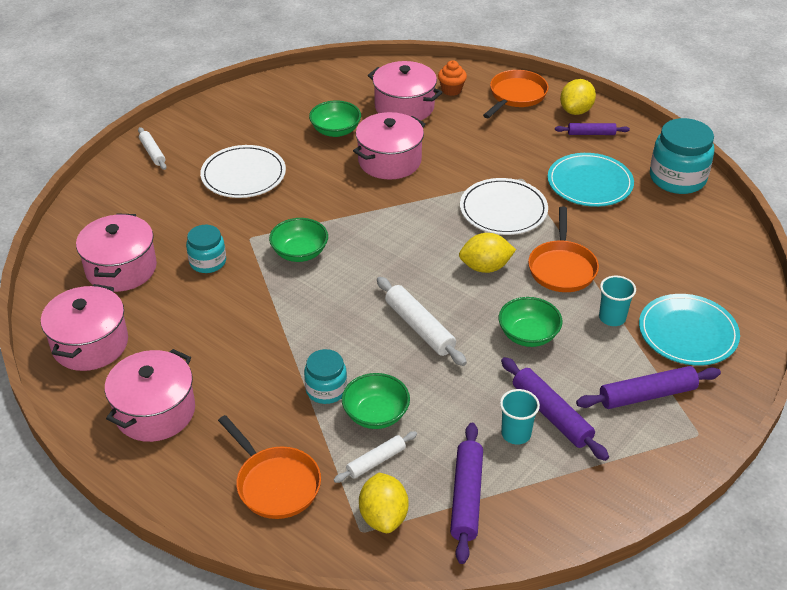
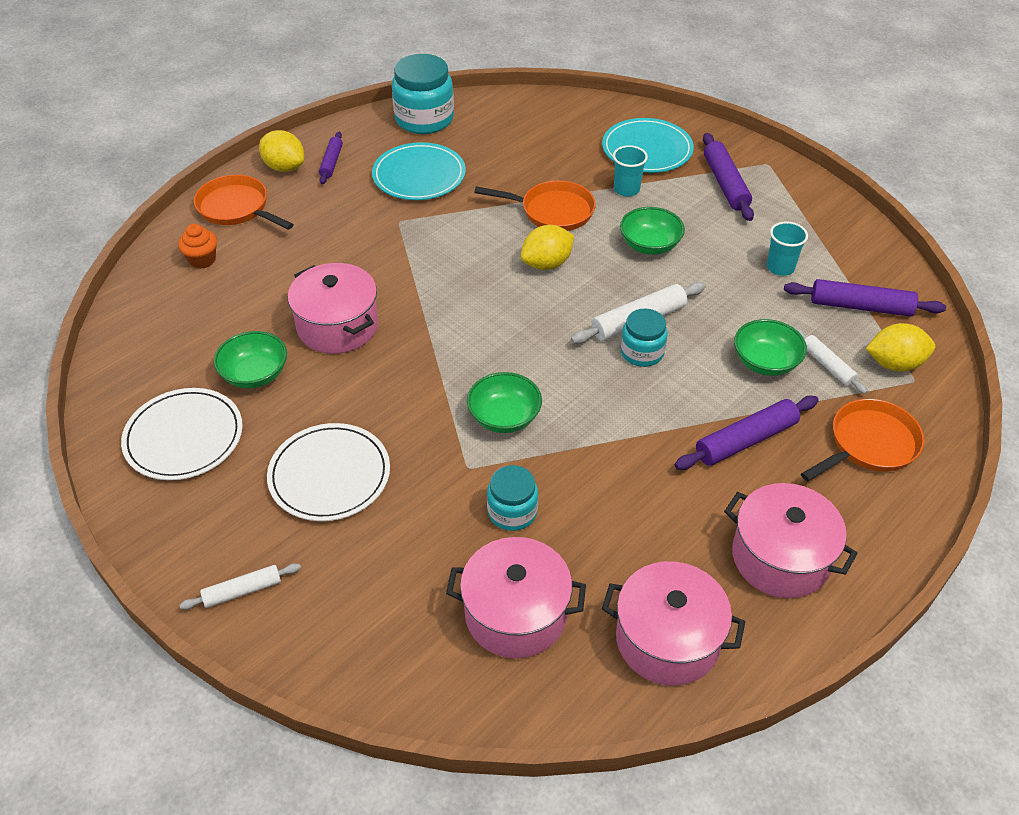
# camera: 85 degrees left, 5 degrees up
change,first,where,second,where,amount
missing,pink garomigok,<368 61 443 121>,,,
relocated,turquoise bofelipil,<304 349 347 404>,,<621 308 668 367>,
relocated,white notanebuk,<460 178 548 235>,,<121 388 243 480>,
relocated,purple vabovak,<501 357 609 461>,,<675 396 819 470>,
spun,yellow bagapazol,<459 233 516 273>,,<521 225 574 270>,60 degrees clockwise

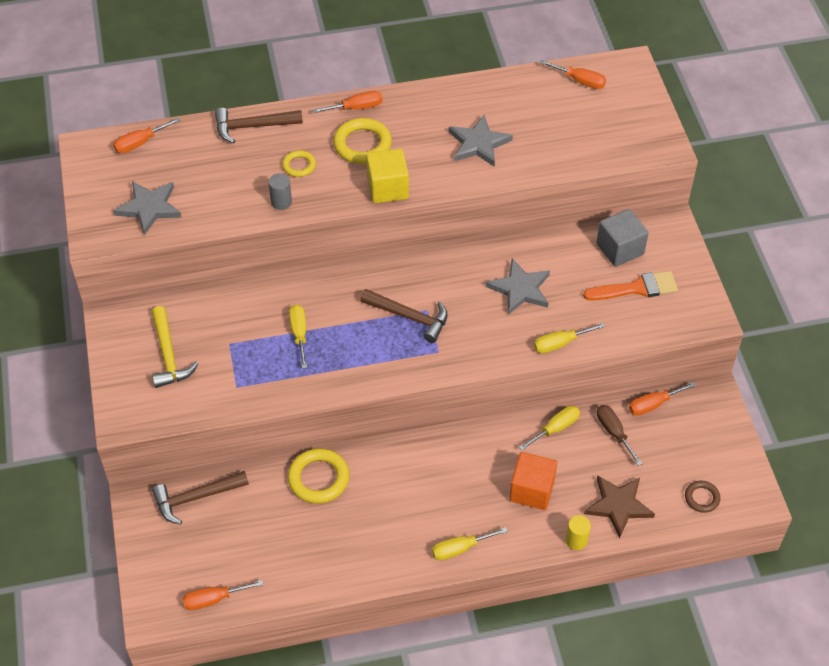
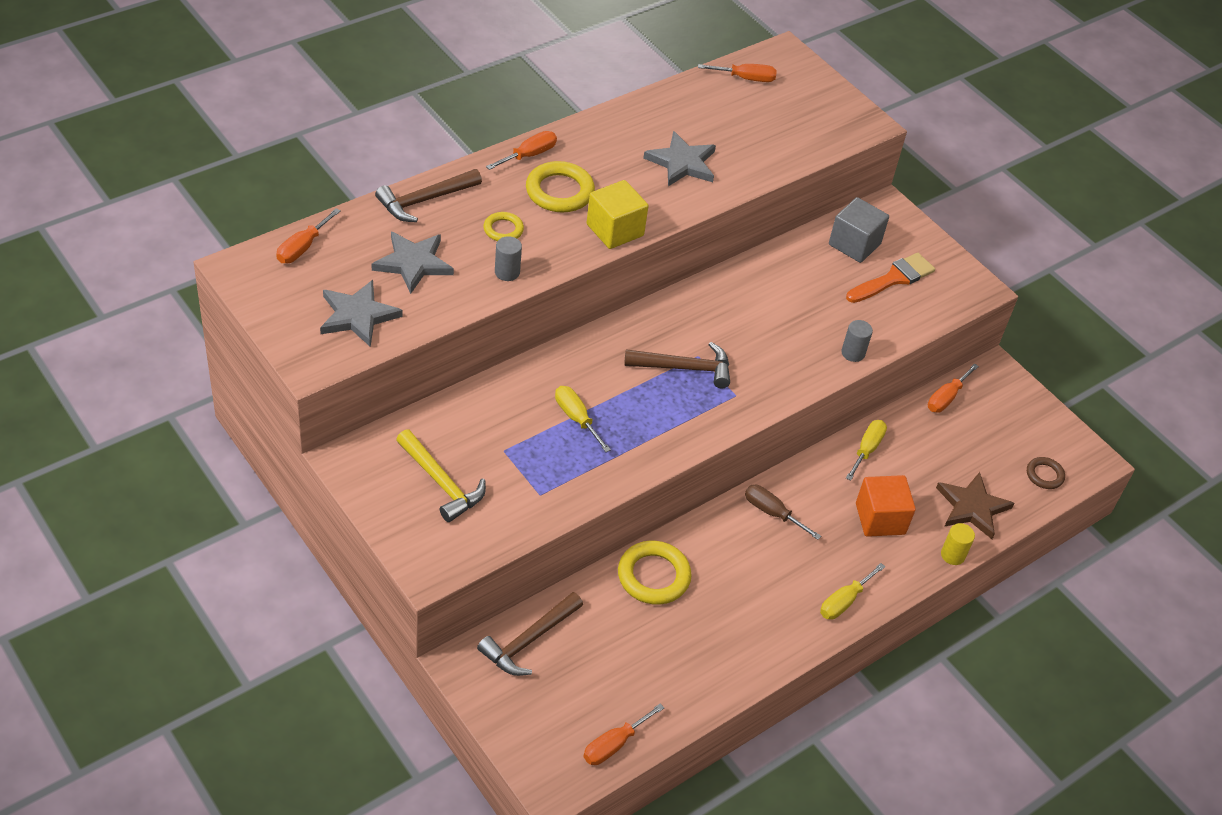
# camera: 30 degrees left, 5 degrees down
change,first,where,second,where,amount
relocated,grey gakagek,<486 259 550 315>,,<372 231 454 294>,
relocated,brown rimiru,<597 405 643 466>,,<745 485 821 540>,
exchanged,yellow rimiru,<534 323 605 353>,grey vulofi,<841 320 873 362>,

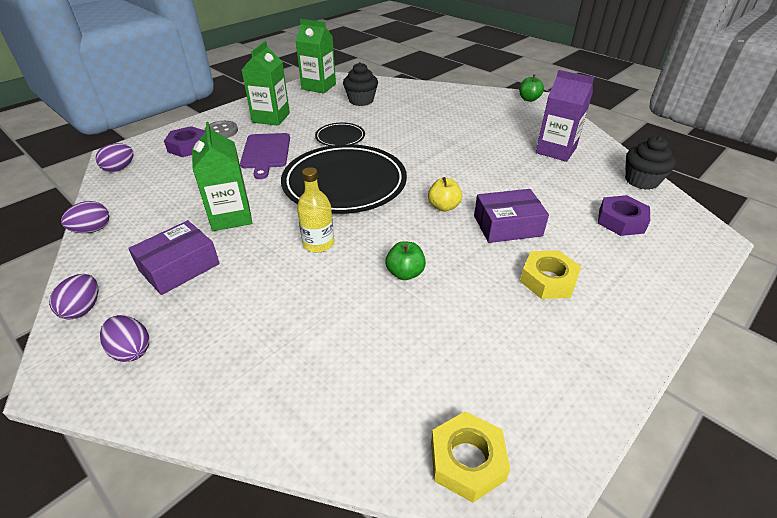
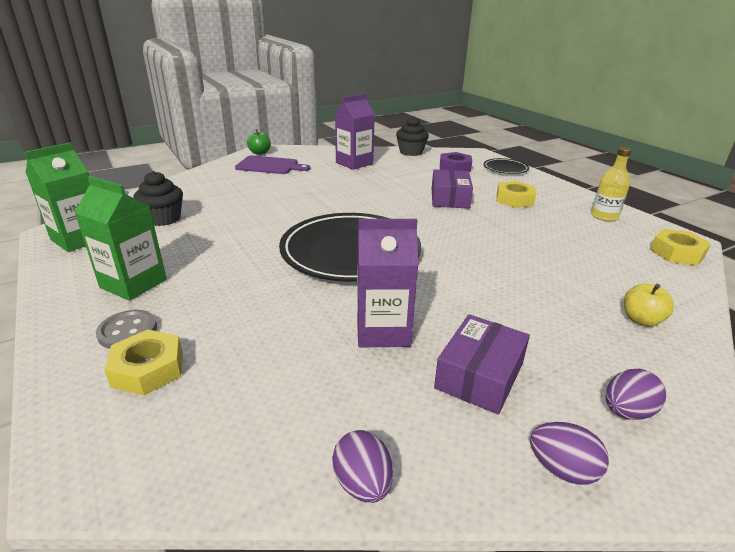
# camera: 75 degrees left, 10 degrees down
change,first,where,second,where,amount
missing,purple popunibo,<96 143 133 172>,,,
missing,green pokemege,<386 241 426 280>,,,
relocated,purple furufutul,<240 133 290 179>,,<235 156 310 174>,
relocated,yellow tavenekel,<297 167 334 253>,,<591 147 631 221>,
relocated,black notanebuk,<315 122 365 146>,,<484 158 529 174>,
relocated,yellow pokemege,<428 177 462 211>,,<624 284 674 327>,
colour,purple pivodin,<164 126 206 157>,yellow pivodin,<104 329 183 395>,
colour,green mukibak,<192 122 252 231>,purple mukibak,<357 219 418 347>,
spun,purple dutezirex,<128 220 220 295>,,<434 314 530 414>,60 degrees clockwise

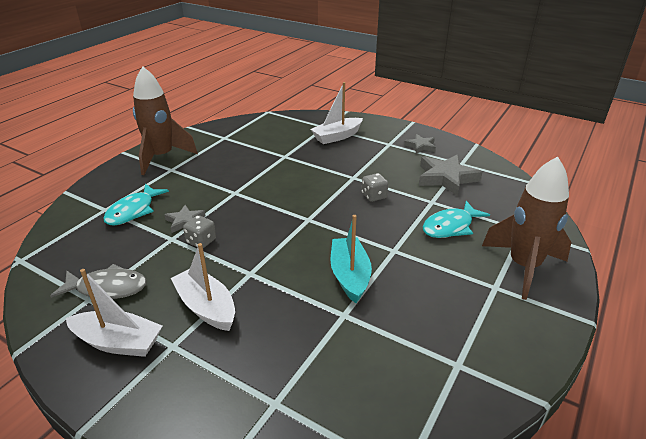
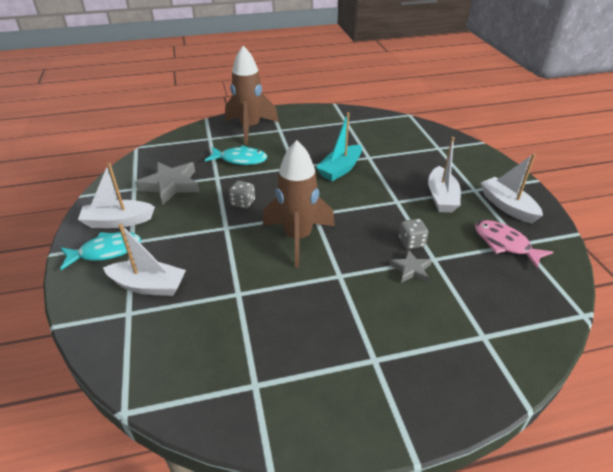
# camera: 135 degrees left, 5 degrees up
change,first,where,second,where,amount
relocated,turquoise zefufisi,<103 184 169 225>,,<60 232 141 270>,
relocated,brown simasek,<133 66 198 175>,,<263 140 335 268>,
exchanged,grey gakagek,<404 134 436 154>,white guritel,<78 163 155 228>,
colour,grey zefufisi,<50 264 147 299>,pink zefufisi,<475 220 553 269>,

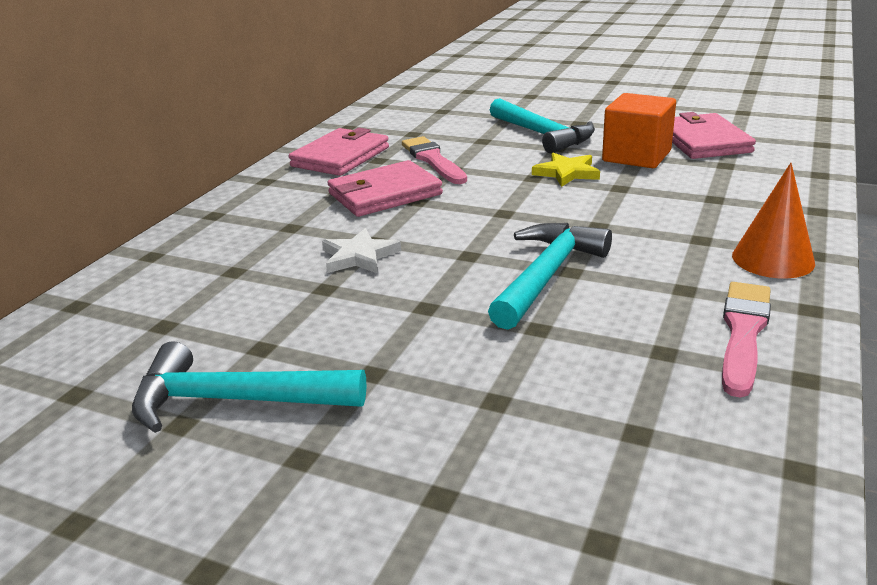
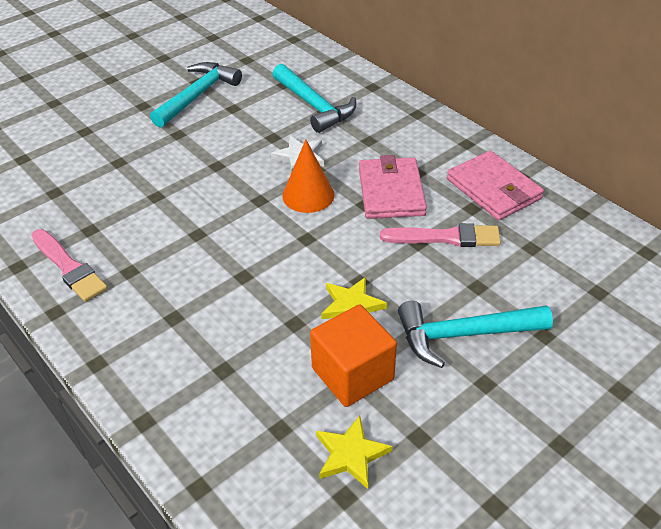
# camera: 115 degrees right, 15 degrees up
change,first,where,second,where,amount
relocated,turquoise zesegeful,<488 223 612 330>,,<272 64 356 133>,
relocated,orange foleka,<732 163 815 279>,,<282 140 335 213>,
exchanged,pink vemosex,<672 112 756 159>,yellow gakagek,<316 415 392 489>,

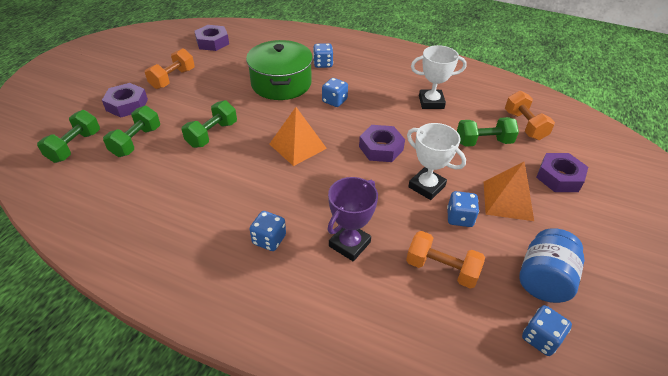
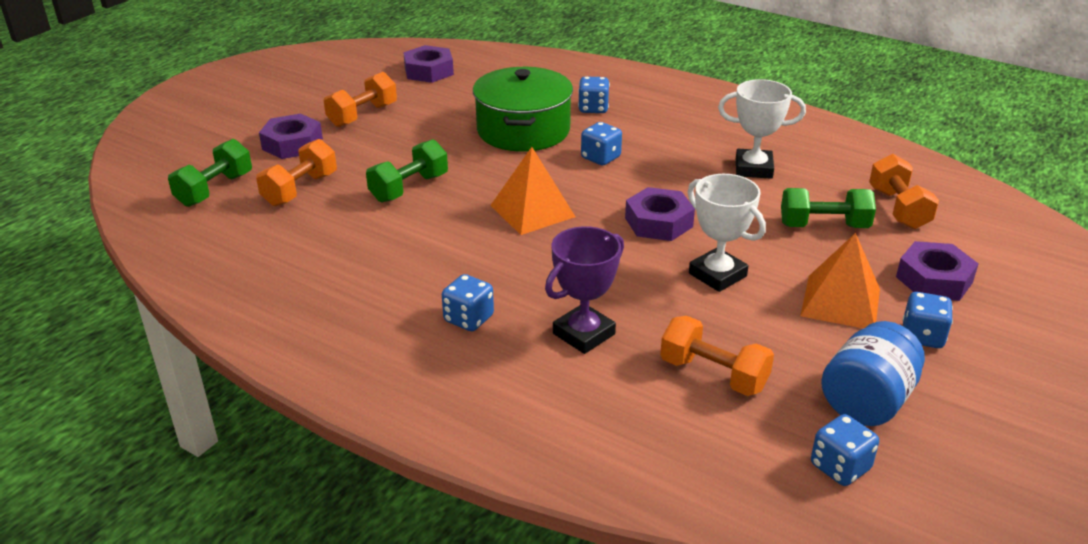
# camera: 10 degrees right, 10 degrees down
change,first,where,second,where,amount
relocated,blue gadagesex,<447 191 479 227>,,<903 292 953 348>,
colour,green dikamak,<103 106 160 157>,orange dikamak,<256 139 337 207>,

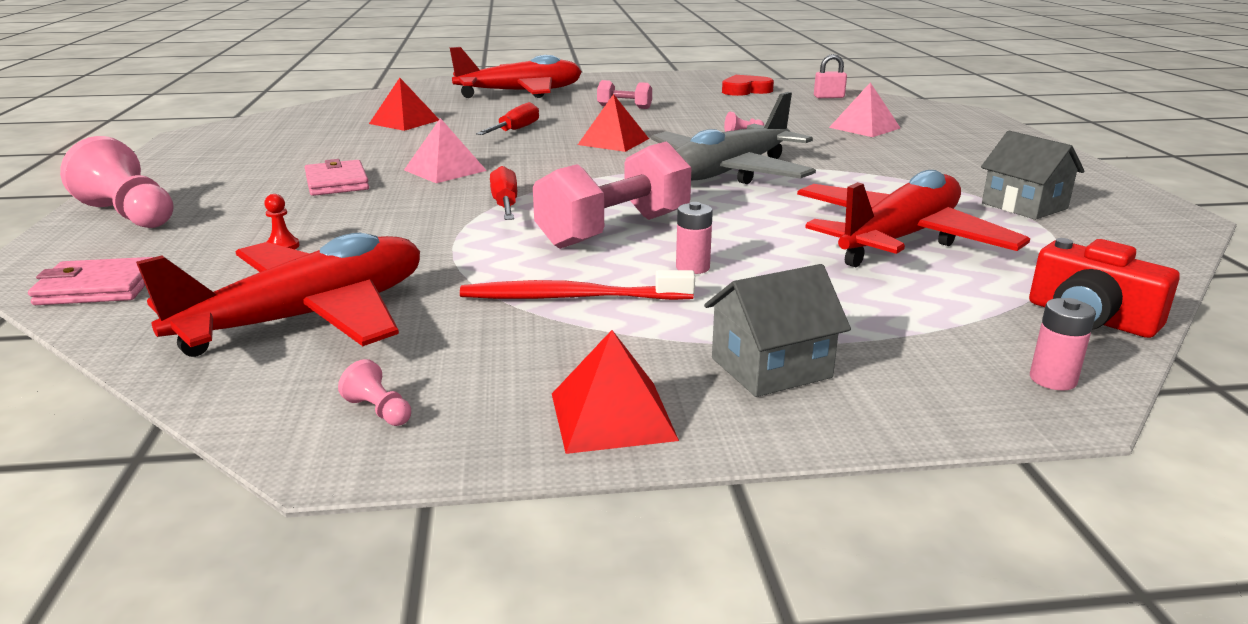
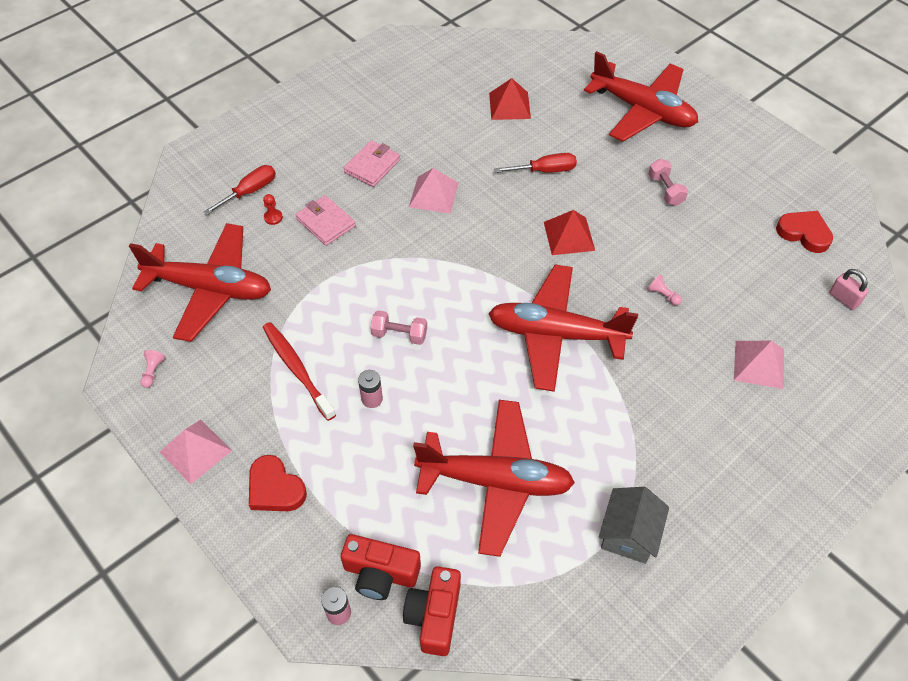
# camera: 55 degrees right, 30 degrees up
change,first,where,second,where,amount
missing,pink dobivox,<60 136 174 228>,,,
appeared,,,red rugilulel,<341 534 421 600>,
relocated,pink vemosex,<28 257 153 305>,,<296 195 356 246>,
relocated,red rimiru,<490 166 517 220>,,<203 165 276 215>,
exchanged,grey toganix,<704 264 851 397>,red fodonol,<249 455 307 511>,
colour,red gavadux,<552 330 679 454>,pink gavadux,<160 420 232 484>,
colour,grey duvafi,<651 92 816 184>,red duvafi,<488 265 638 392>,
size,pink dikamak,<533 141 691 249>,,<370 310 427 345>,x0.51

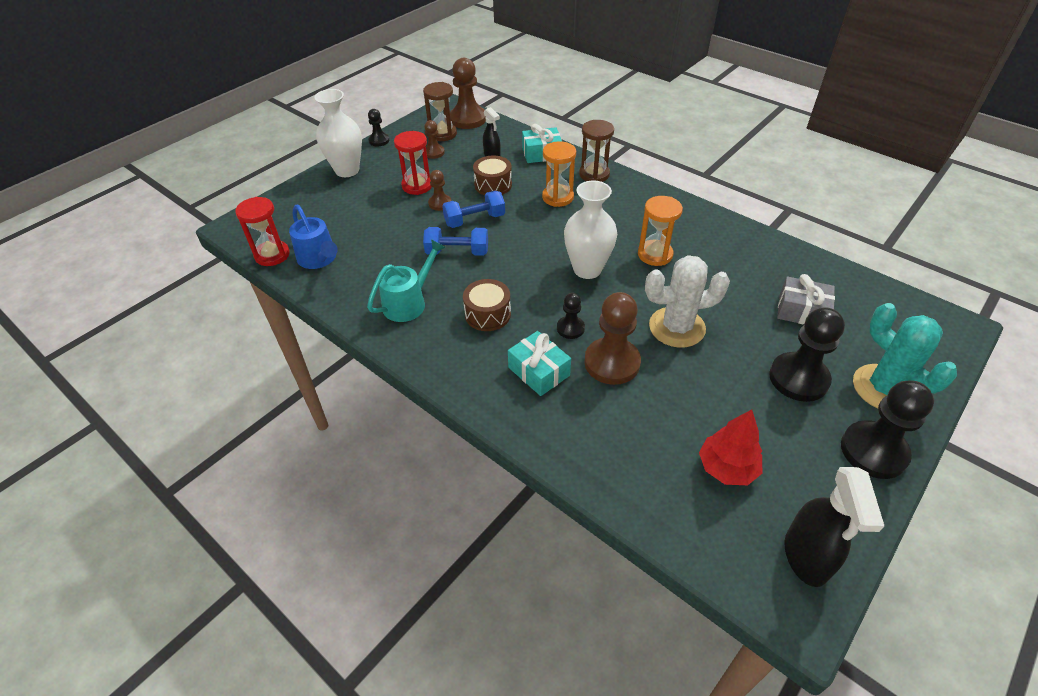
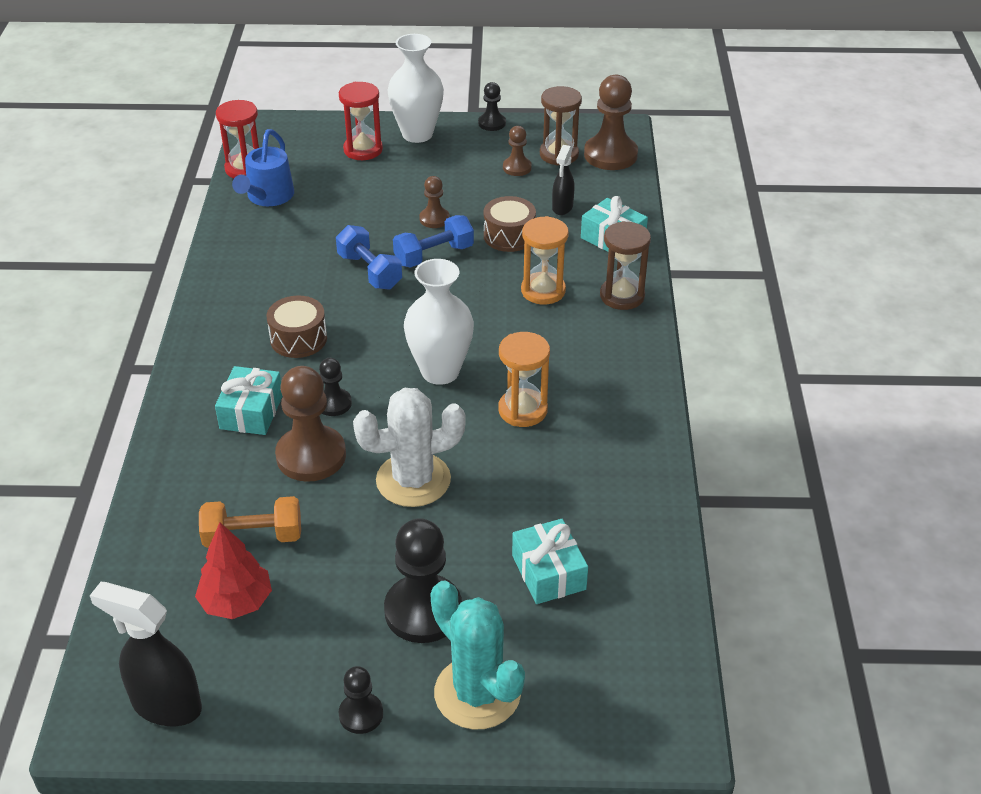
# camera: 50 degrees right, 5 degrees down
change,first,where,second,where,amount
missing,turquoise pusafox,<367 239 446 322>,,,
appeared,,,orange dikamak,<199 496 301 548>,
relocated,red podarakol,<394 131 432 195>,,<339 82 383 160>,
colour,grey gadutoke,<777 274 835 325>,turquoise gadutoke,<512 519 588 604>,
spun,blue dikamak,<442 191 505 228>,,<393 215 474 268>,60 degrees counterclockwise
spun,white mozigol,<645 255 730 348>,,<353 388 466 507>,60 degrees counterclockwise
spun,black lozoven,<785 467 884 587>,,<90 582 202 726>,60 degrees clockwise
spun,turquoise mozigol,<853 303 957 408>,,<430 581 525 730>,60 degrees counterclockwise
size,black dobivox,<841 380 934 479>,,<339 666 383 734>,x0.53

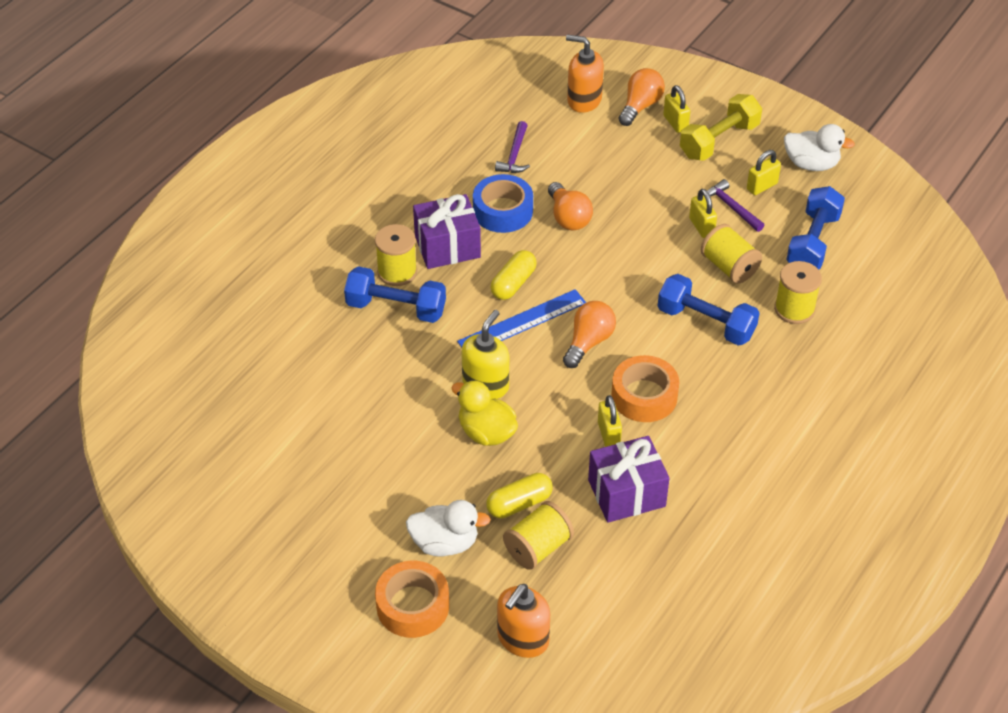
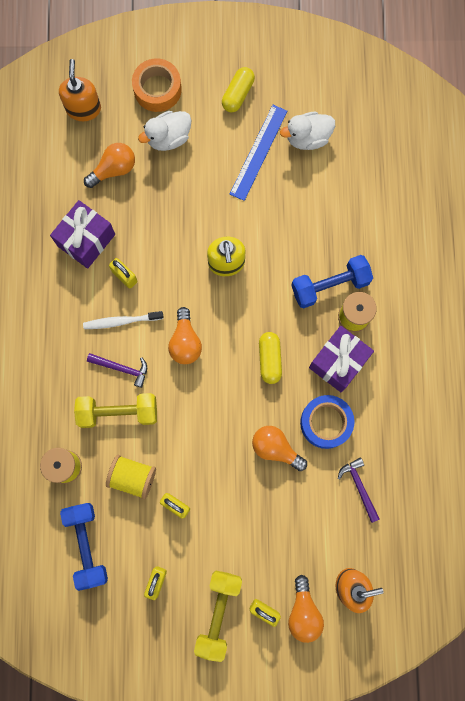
# camera: 145 degrees right, 30 degrees up
change,first,where,second,where,amount
missing,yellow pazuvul,<451 380 518 446>,,,
relocated,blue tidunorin,<457 289 586 347>,,<230 105 287 201>,
relocated,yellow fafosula,<486 473 553 518>,,<222 67 255 113>,
relocated,purple zesegeful,<708 179 764 232>,,<87 353 147 388>,
relocated,white pazuvul,<784 124 855 171>,,<280 112 335 150>,
exchanged,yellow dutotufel,<503 501 574 570>,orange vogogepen,<84 143 135 188>,
exchanged,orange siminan,<611 355 680 422>,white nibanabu,<83 311 164 329>,
colour,blue dikamak,<658 274 759 346>,yellow dikamak,<74 393 157 428>,

